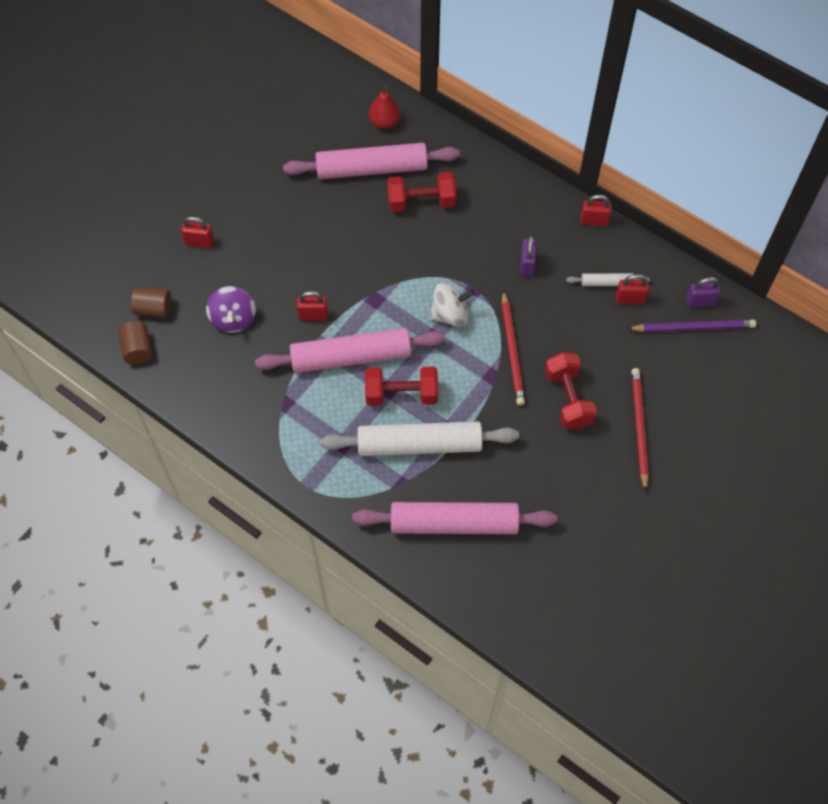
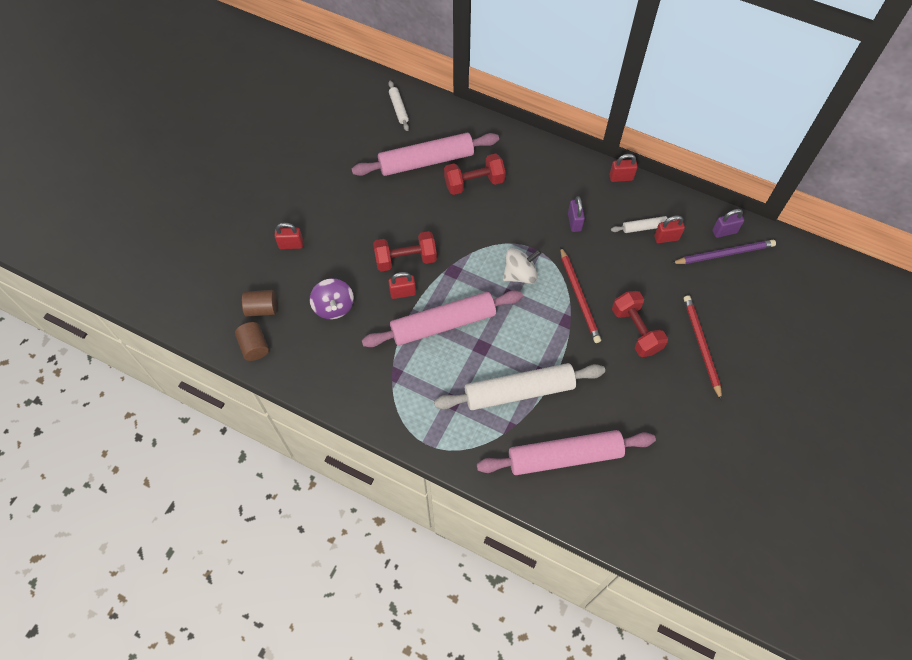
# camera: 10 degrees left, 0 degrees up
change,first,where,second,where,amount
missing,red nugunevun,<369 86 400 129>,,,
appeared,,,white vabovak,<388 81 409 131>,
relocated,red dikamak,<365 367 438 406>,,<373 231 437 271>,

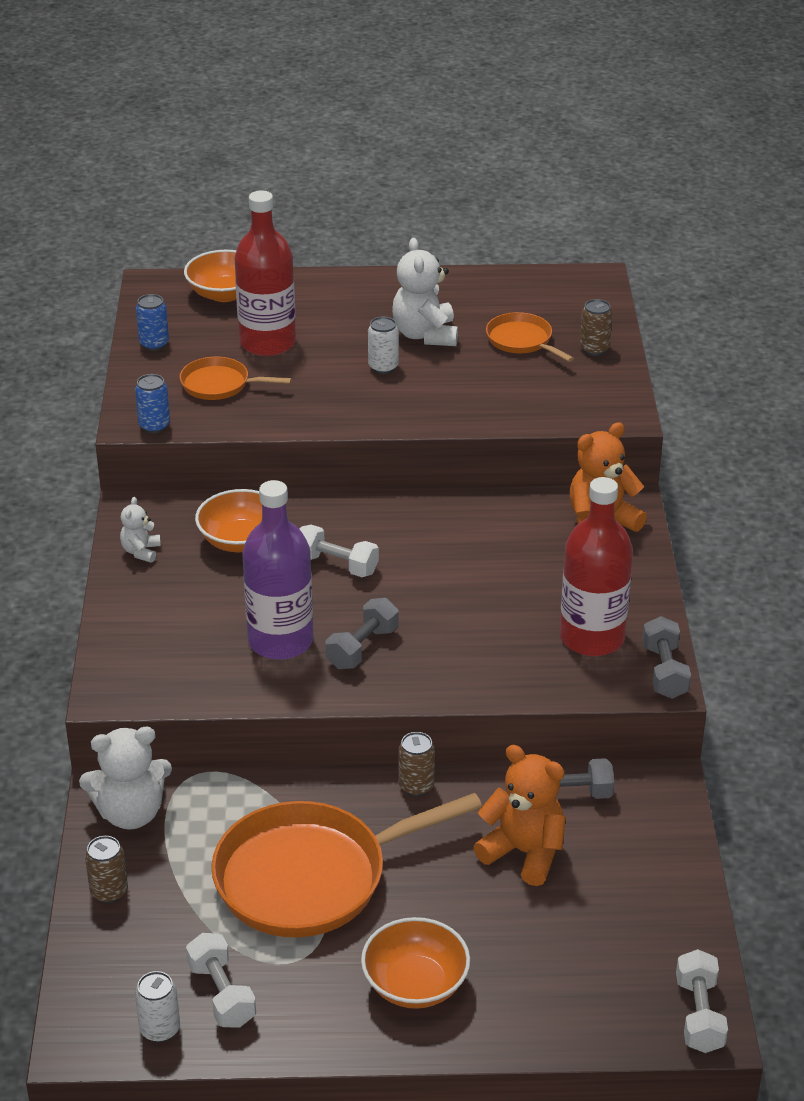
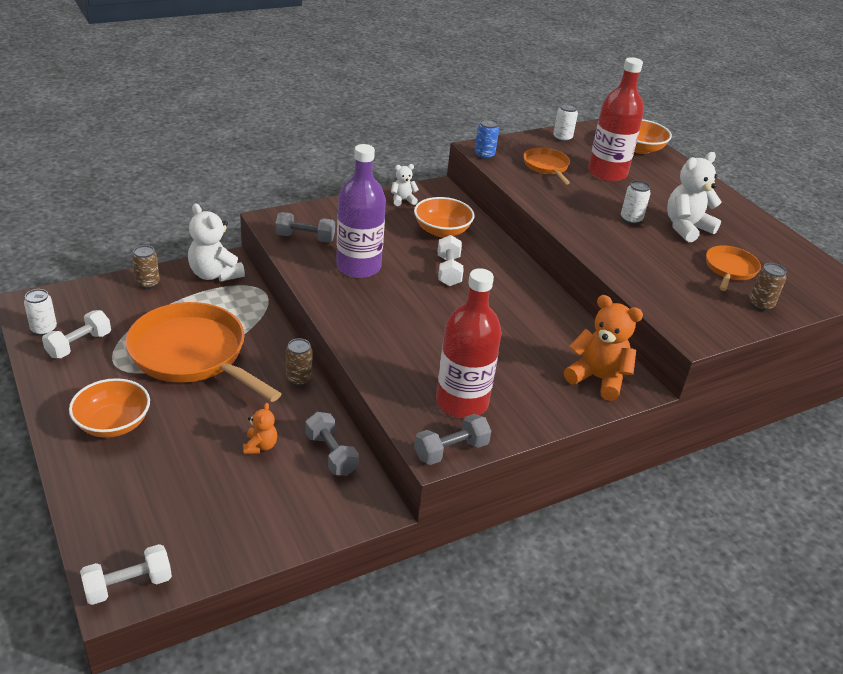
# camera: 60 degrees right, 0 degrees up
change,first,where,second,where,amount
relocated,grey dikamak,<326 598 399 669>,,<275 212 335 242>,
colour,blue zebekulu,<136 294 169 351>,white zebekulu,<553 103 578 142>,
size,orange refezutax,<474 745 566 886>,,<243 403 277 454>,x0.53

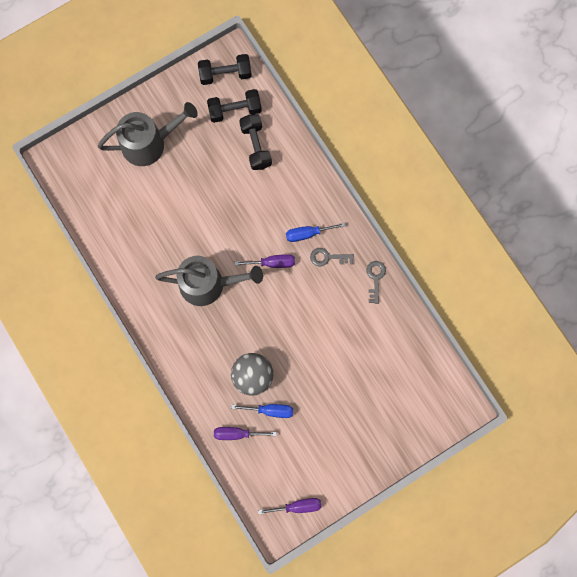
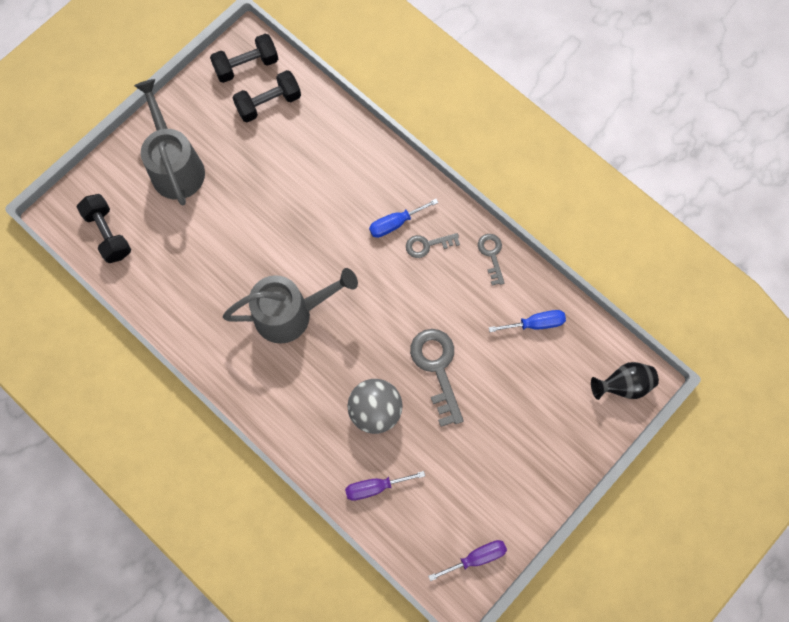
# camera: 15 degrees left, 5 degrees down
change,first,where,second,where,amount
missing,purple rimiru,<235 254 295 268>,,,
appeared,,,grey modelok,<410 329 464 427>,
appeared,,,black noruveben,<591 362 659 400>,
relocated,blue rimiru,<231 404 293 418>,,<489 310 566 332>,
relocated,black dikamak,<239 114 272 170>,,<77 194 131 263>,
spun,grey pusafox,<98 102 198 166>,,<134 79 205 205>,75 degrees counterclockwise

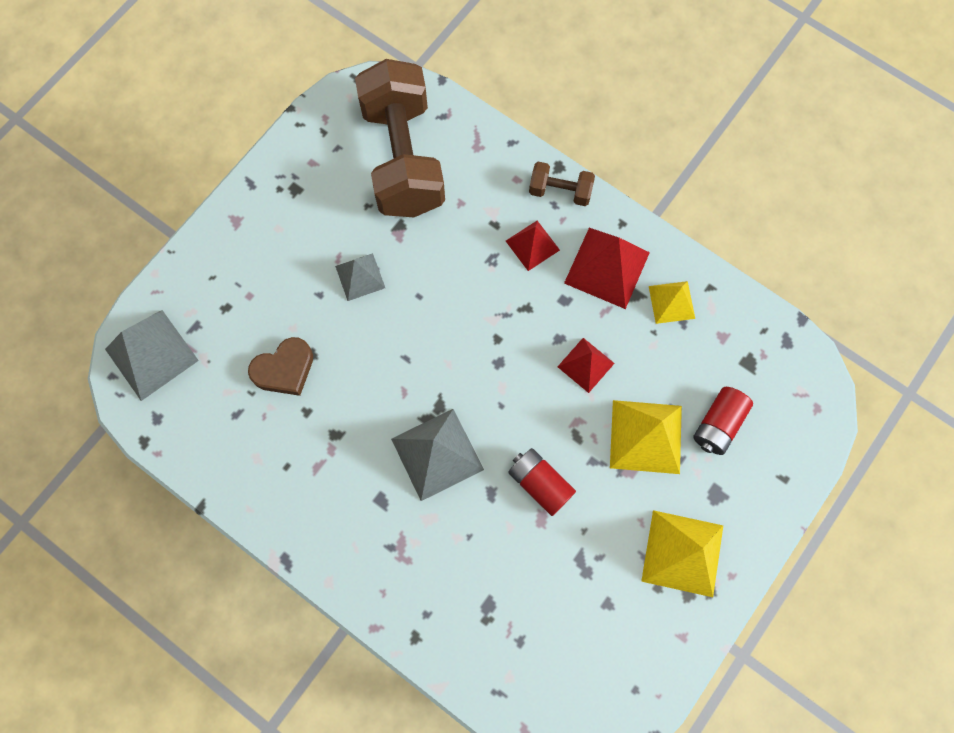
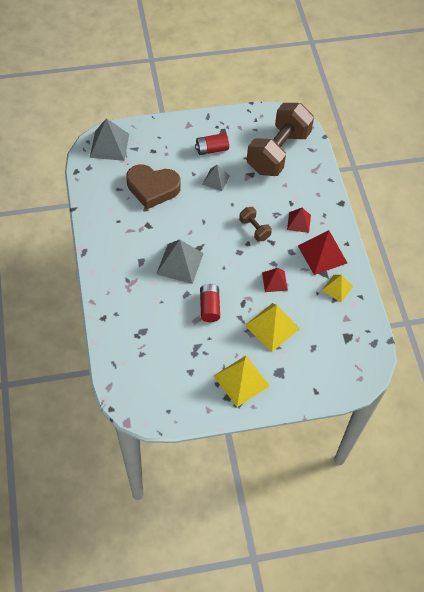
# camera: 40 degrees right, 15 degrees down
change,first,where,second,where,amount
relocated,brown dikamak,<529 162 595 206>,,<239 207 272 242>,
relocated,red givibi,<693 387 753 455>,,<195 133 229 155>,
size,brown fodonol,<248 337 313 396>,,<126 165 181 209>,x1.57

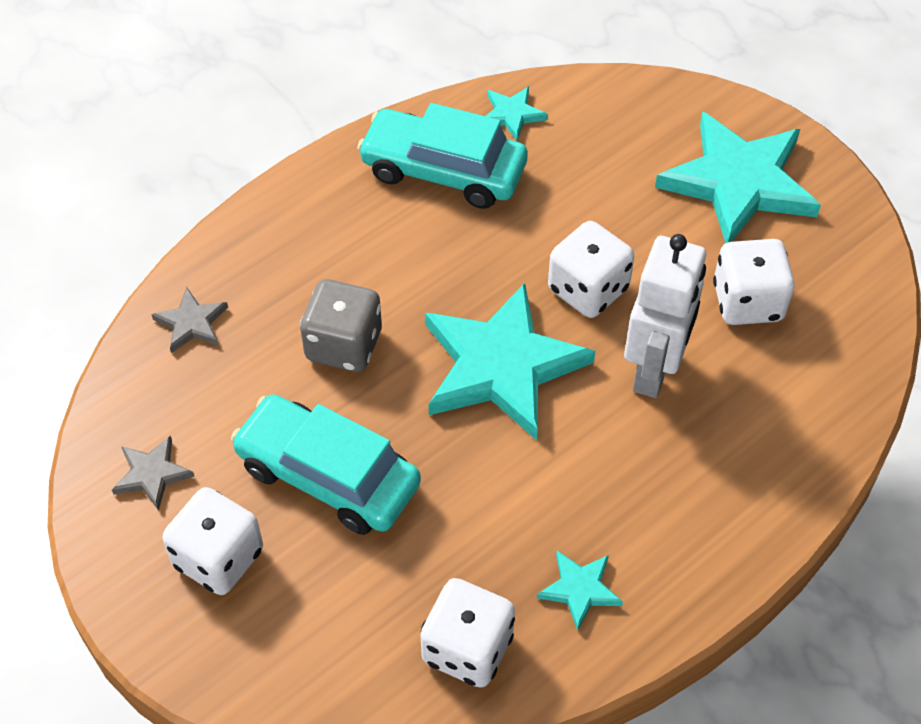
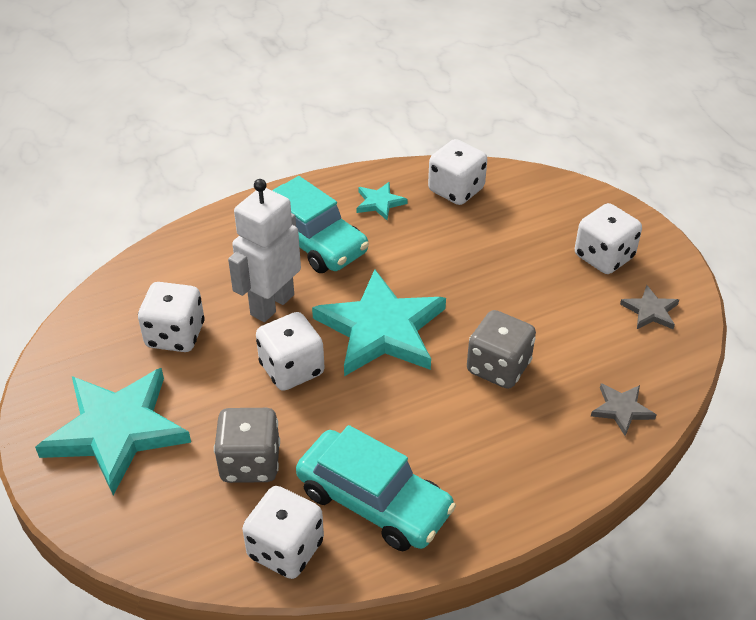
# camera: 165 degrees left, 10 degrees down
change,first,where,second,where,amount
appeared,,,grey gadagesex,<214 408 280 483>,
relocated,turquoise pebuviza,<231 394 421 535>,,<272 176 369 273>,
exchanged,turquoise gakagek,<486 87 548 141>,white gadagesex,<242 486 324 579>,

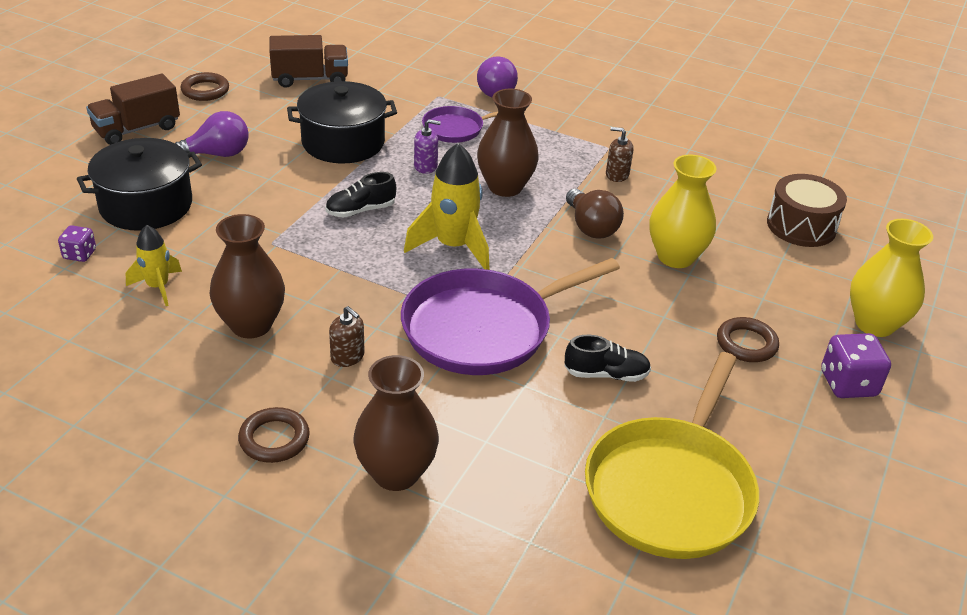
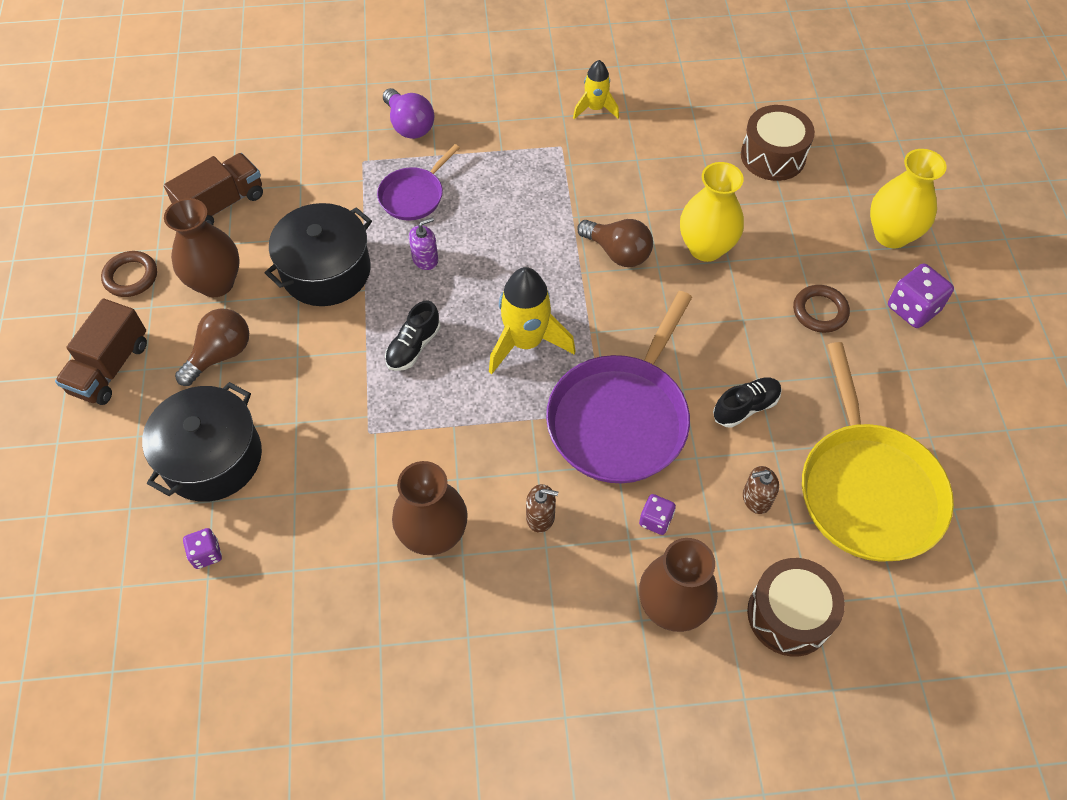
# camera: 30 degrees left, 20 degrees up
change,first,where,second,where,amount
missing,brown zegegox,<238 407 310 463>,,,
appeared,,,purple gadagesex,<639 494 676 535>,
appeared,,,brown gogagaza,<747 558 845 657>,
relocated,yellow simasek,<126 225 182 306>,,<573 60 619 119>,
relocated,brown noruveben,<477 89 539 197>,,<164 198 240 297>,
relocated,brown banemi,<606 127 634 182>,,<743 466 779 514>,
colour,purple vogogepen,<175 111 249 157>,brown vogogepen,<175 309 249 386>,

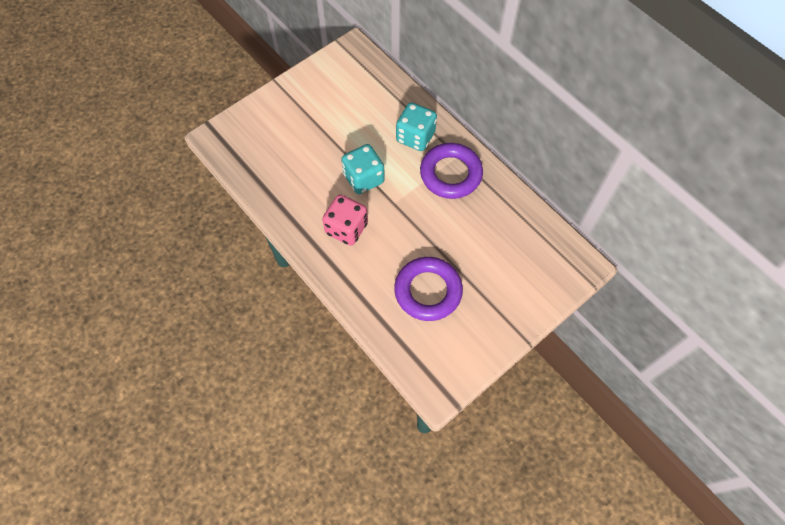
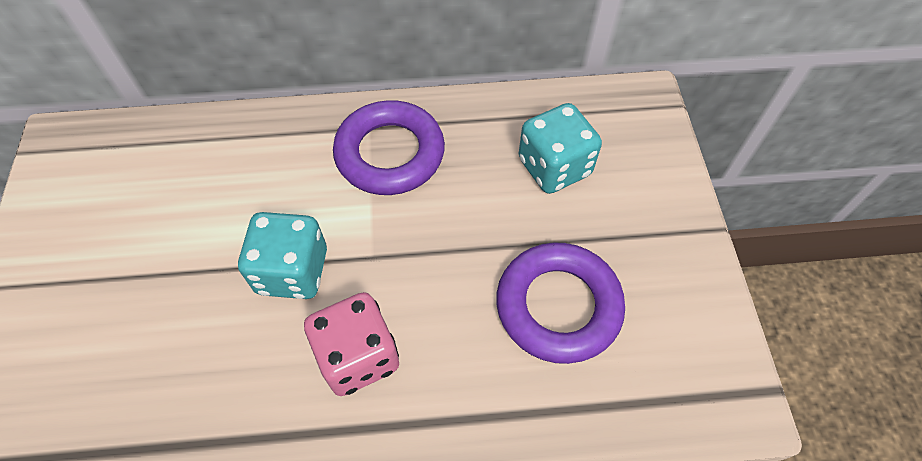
# camera: 55 degrees left, 5 degrees down
change,first,where,second,where,amount
relocated,turquoise gadagesex,<396 103 437 151>,,<519 103 602 194>,

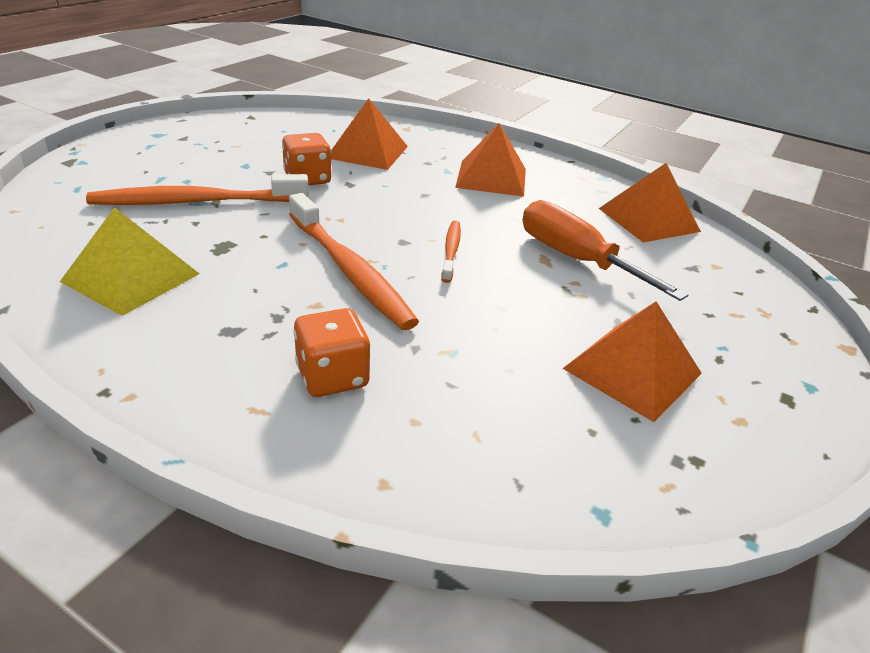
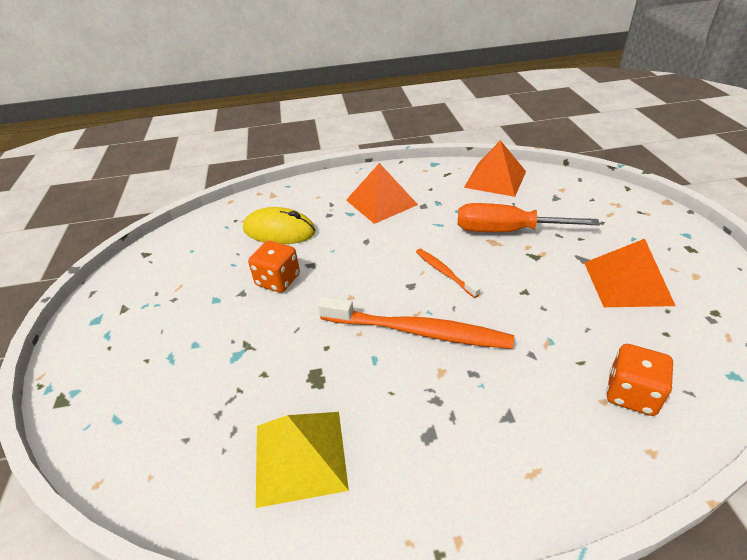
# camera: 35 degrees left, 5 degrees up
change,first,where,second,where,amount
missing,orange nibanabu,<86 174 309 205>,,,
relocated,orange gadagesex,<293 308 370 397>,,<606 344 673 416>,
exchanged,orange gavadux,<331 98 408 170>,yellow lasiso,<243 207 316 244>,

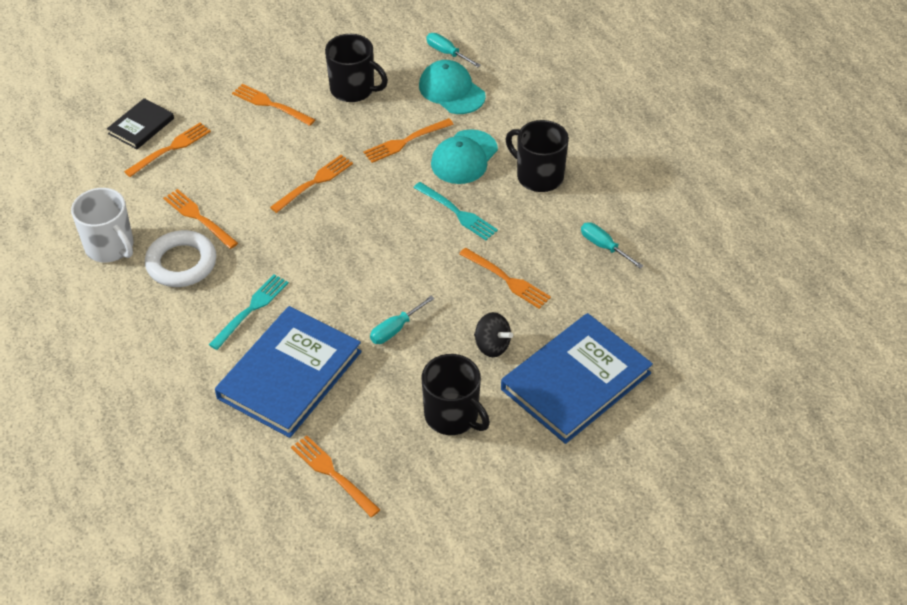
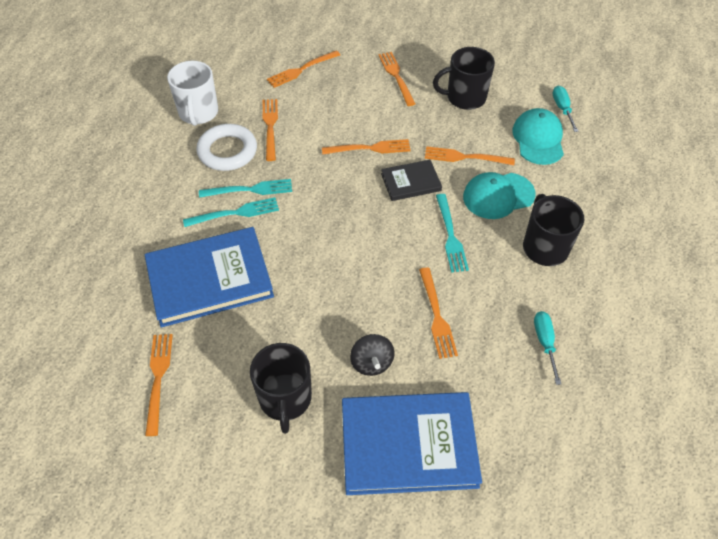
# camera: 40 degrees right, 5 degrees up
change,first,where,second,where,amount
missing,turquoise rimiru,<370 296 435 344>,,,
appeared,,,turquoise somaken,<199 179 292 198>,
relocated,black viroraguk,<107 98 174 149>,,<381 160 442 201>,
spun,orange somaken,<124 123 211 177>,,<267 50 340 88>,150 degrees clockwise
spun,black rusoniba,<325 34 388 102>,,<433 47 495 110>,105 degrees clockwise

